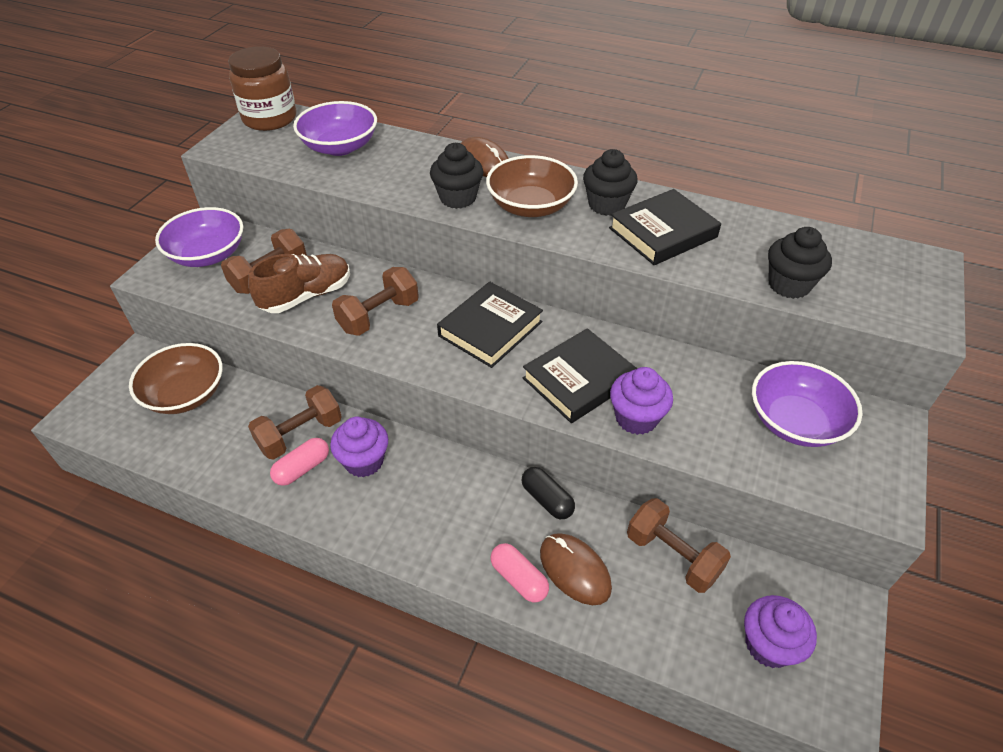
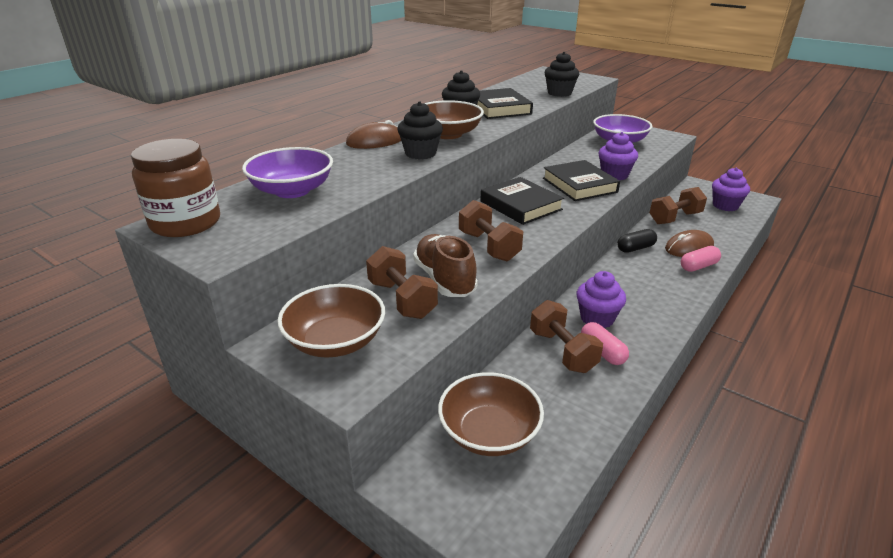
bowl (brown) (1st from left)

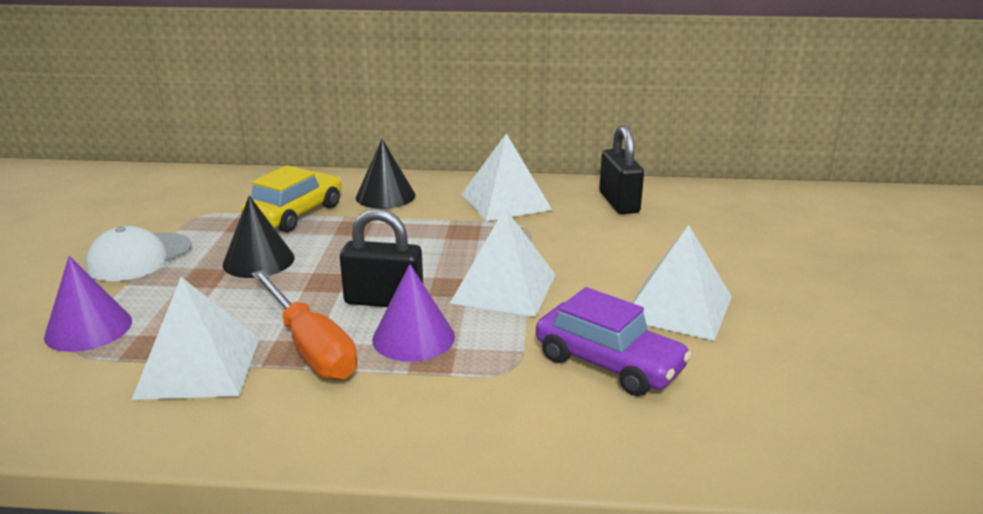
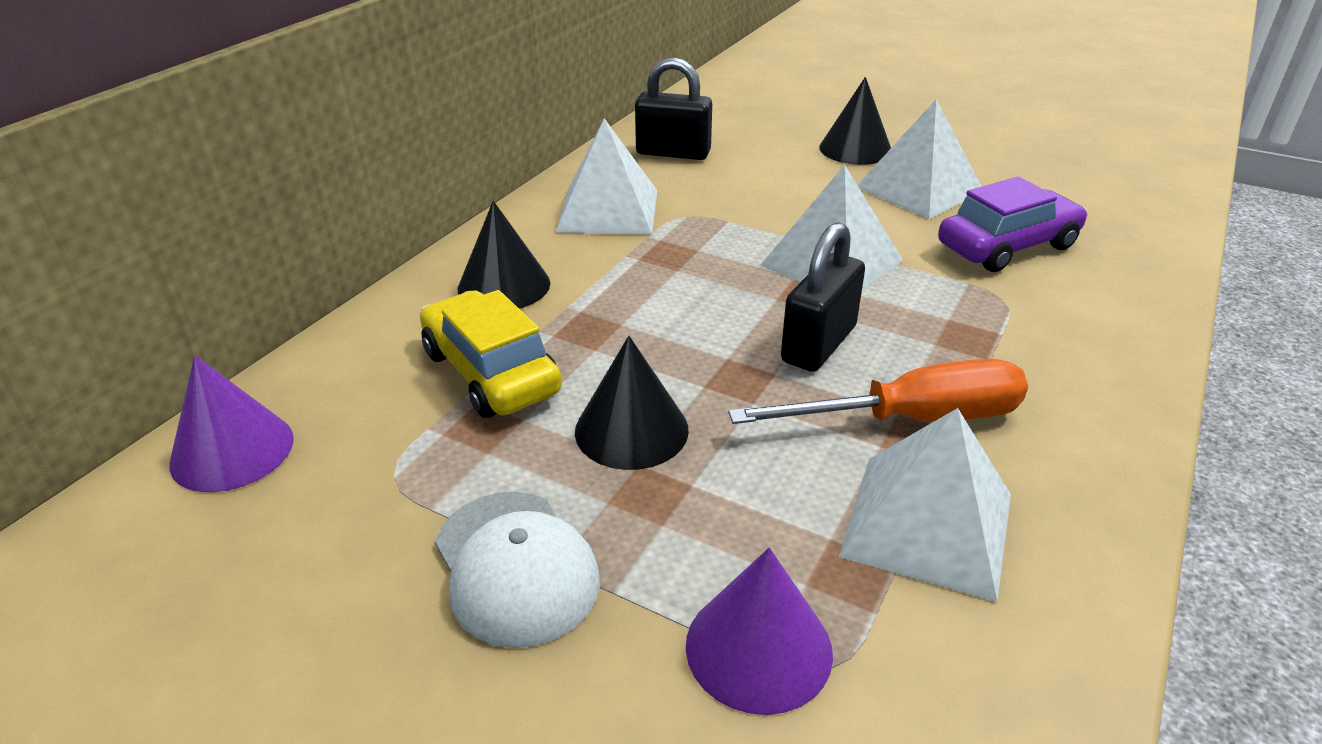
cone (purple) (1st from left)
cone (black) (3rd from left)

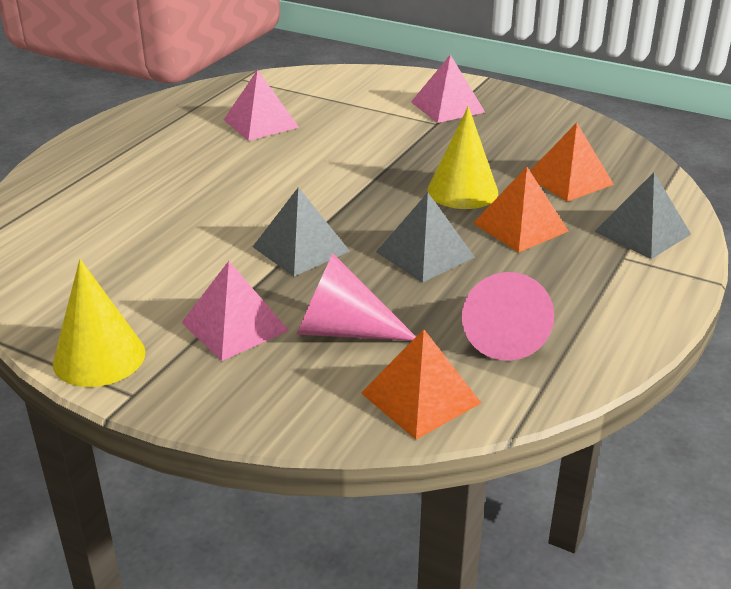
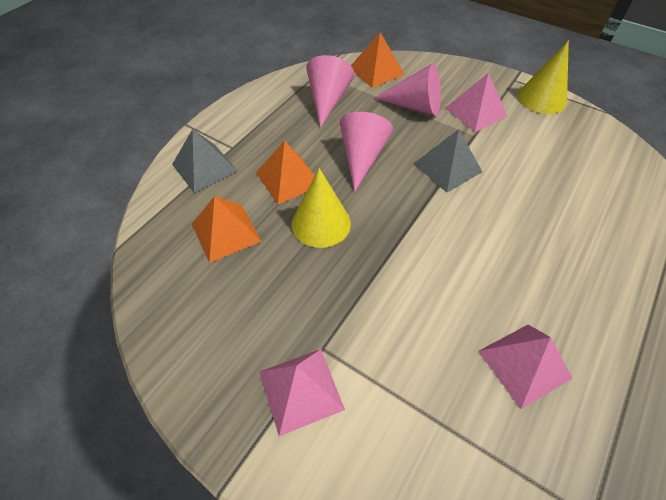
cone (pink) (2nd from left)

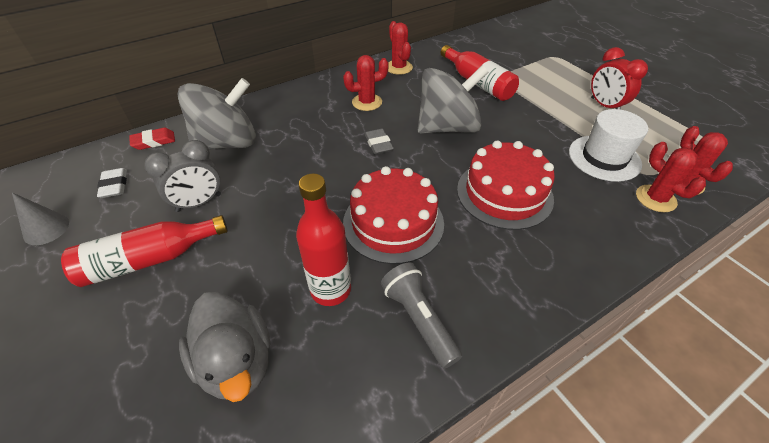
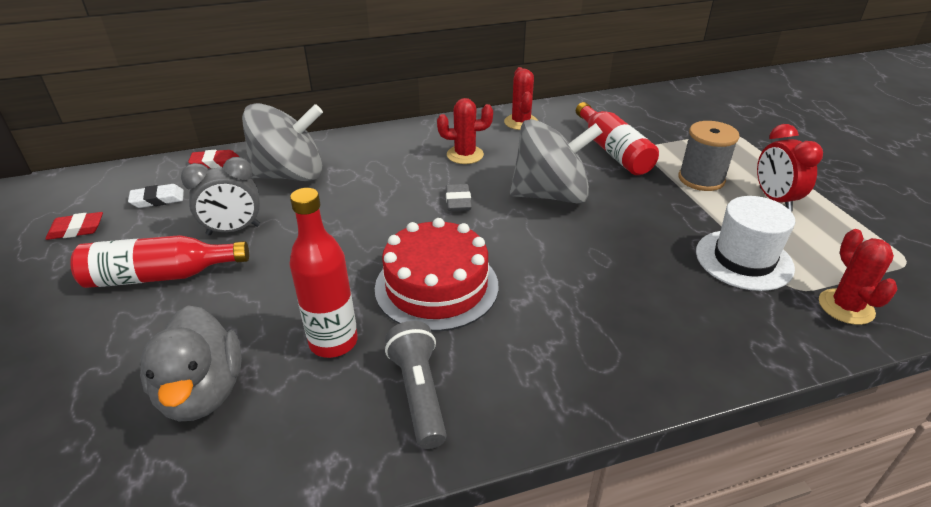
eraser (red) (1st from left)
eraser (white)
spool (grey)
cake (red) (2nd from left in the first image)
cactus (red) (3rd from left in the first image)

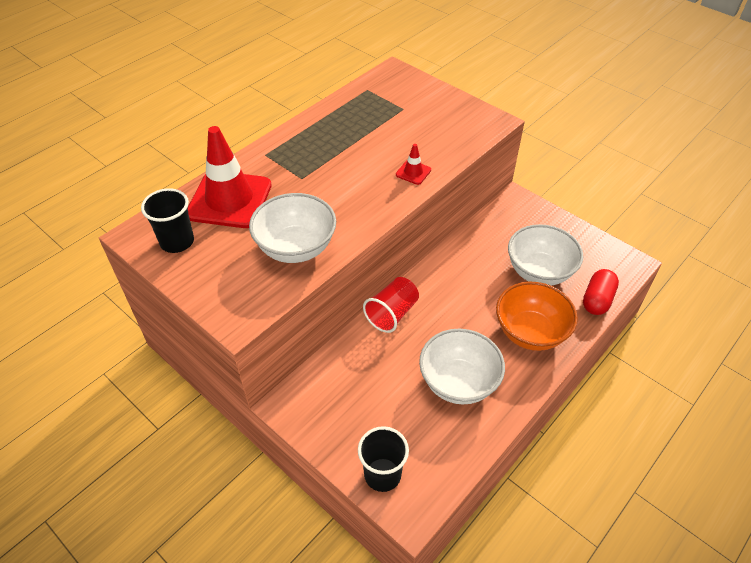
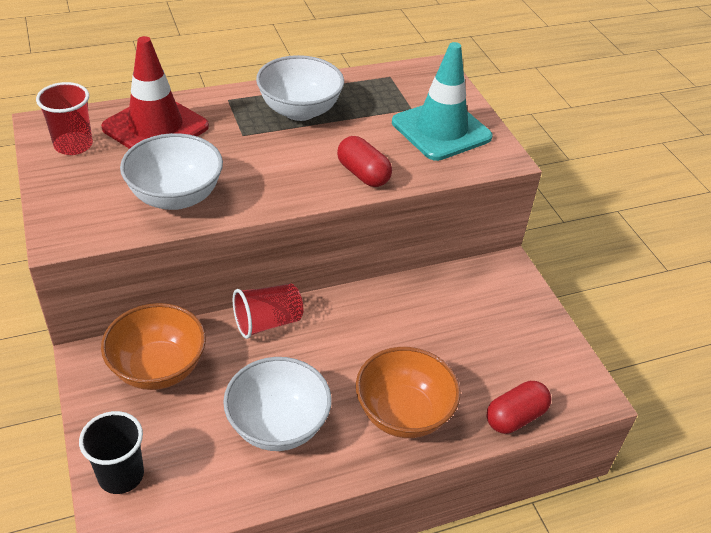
cup (red) (1st from left)
bowl (orange) (1st from left)
bowl (white) (3rd from left)
capsule (red) (1st from left)
traffic cone (turquoise)

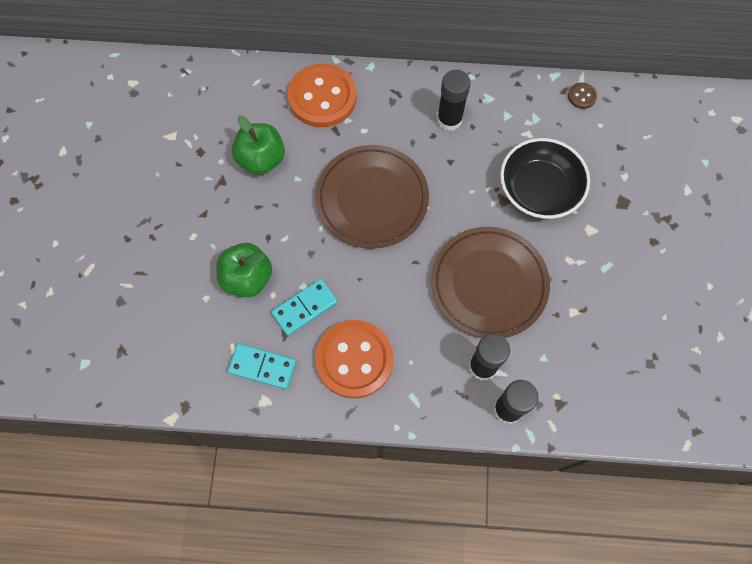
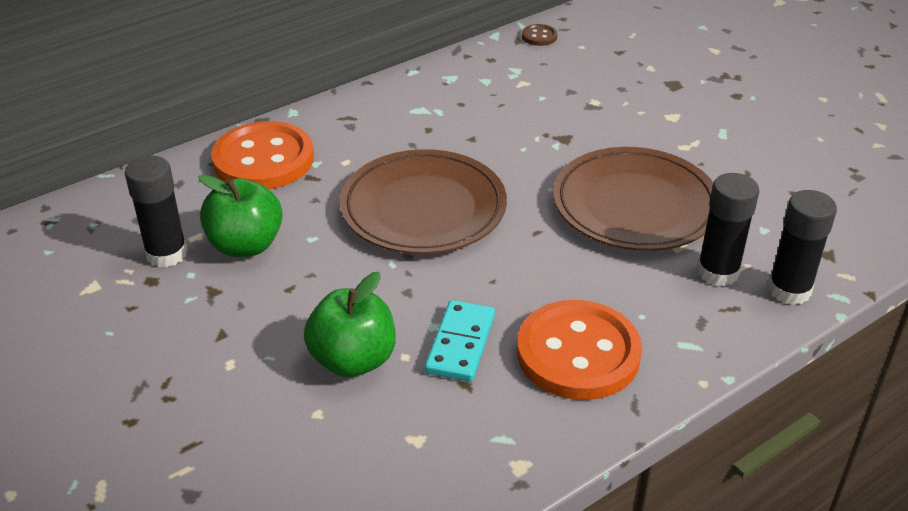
glue stick (black) (1st from left)
domino (turquoise) (1st from left in the first image)
bowl (black)

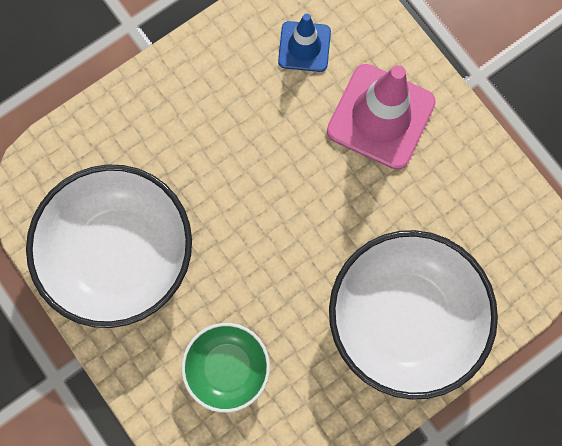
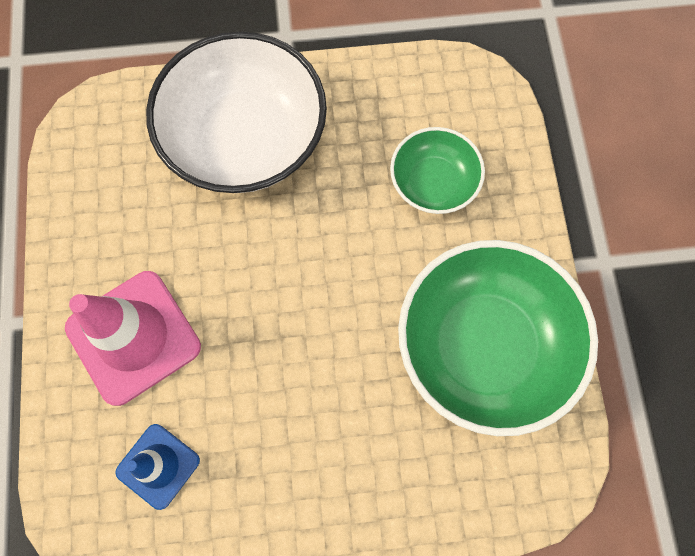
bowl (green) (2nd from left)

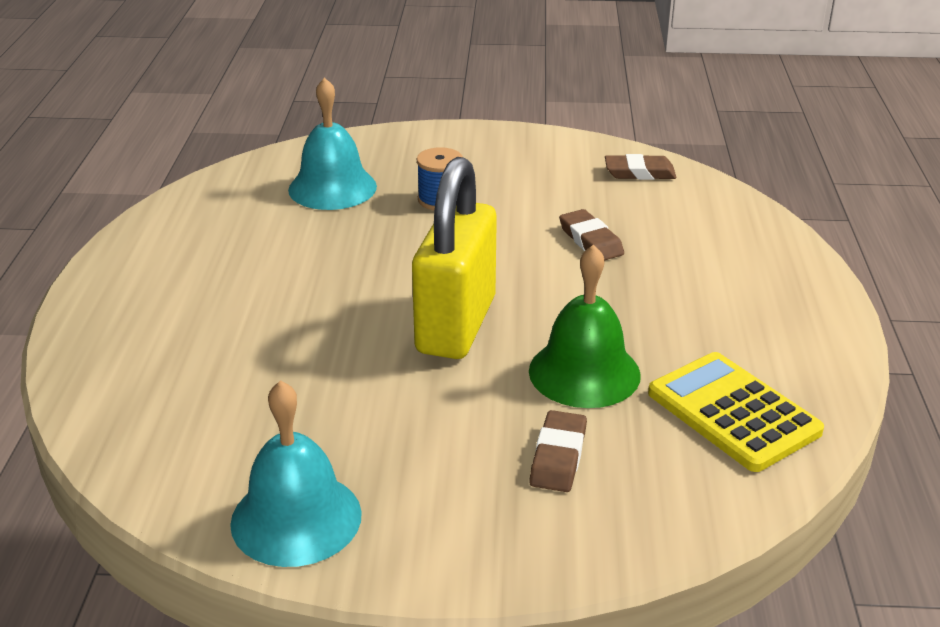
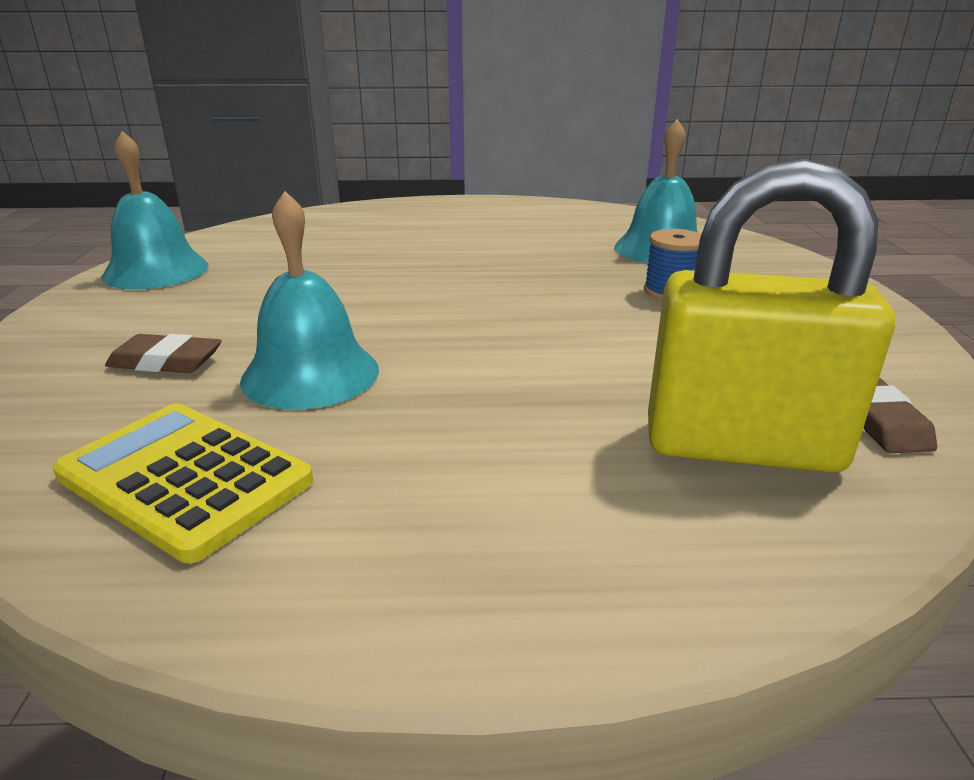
calculator (yellow)
bell (turquoise) (2nd from left)
padlock (yellow)
eraser (brown) (2nd from left in the first image)

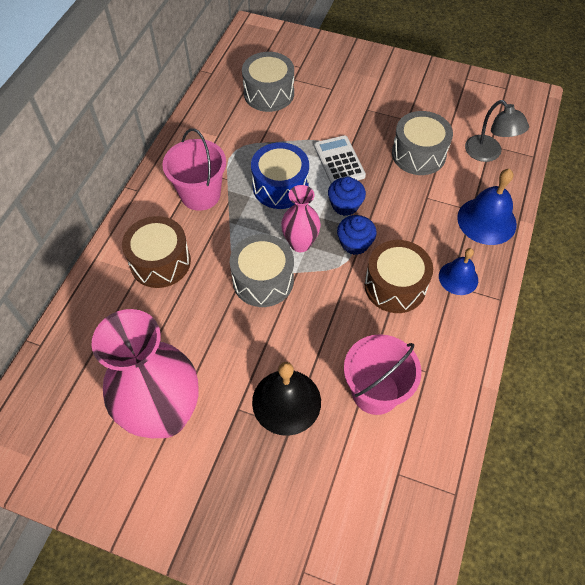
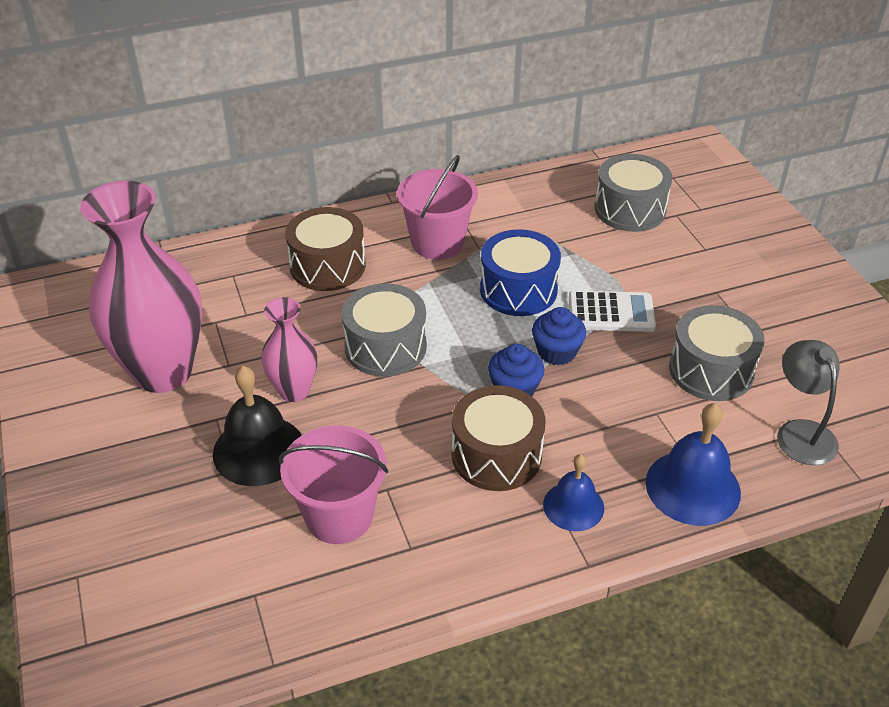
vase (pink) (2nd from left)
calculator (white)
lamp (grey)

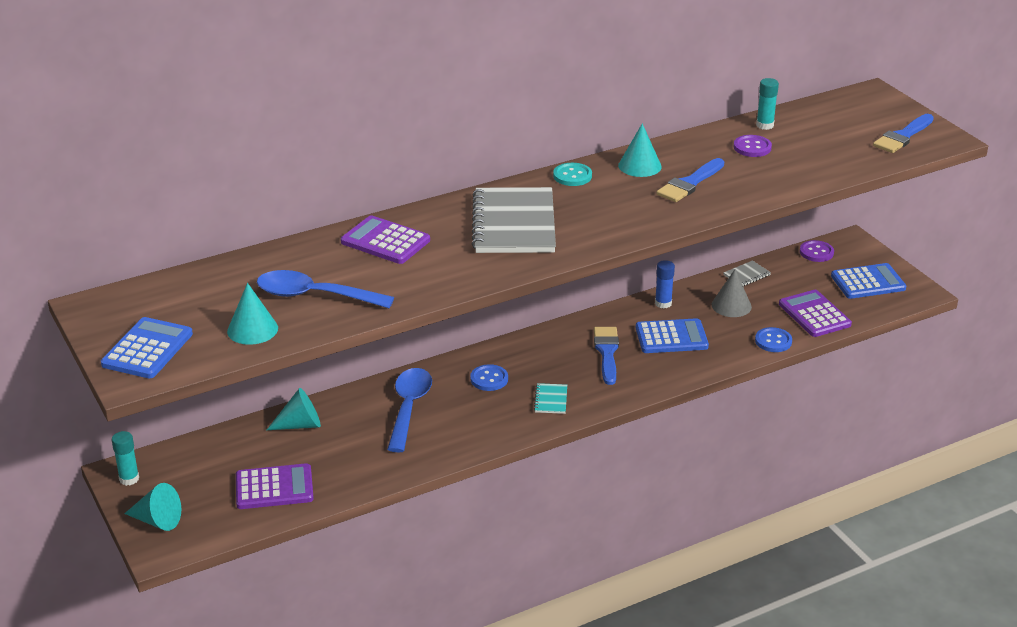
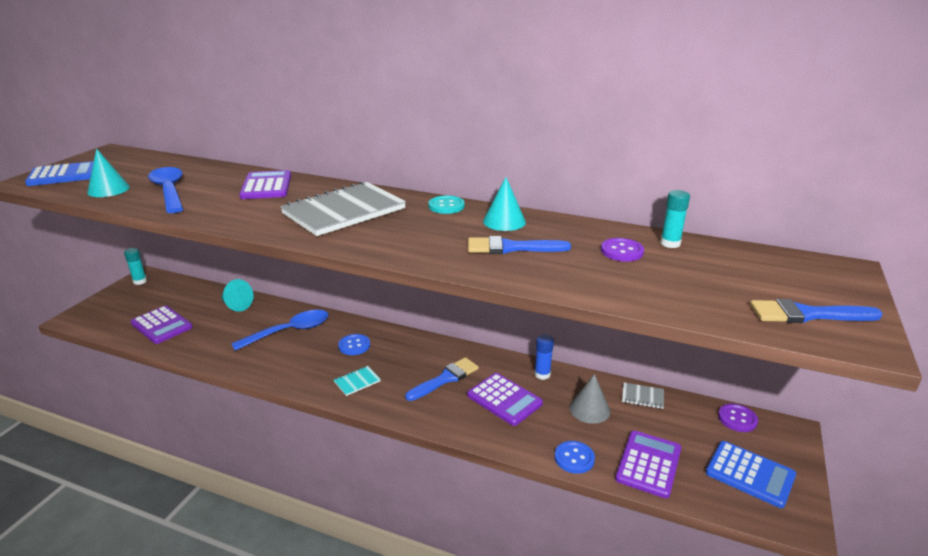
calculator (purple) (3rd from left)
cone (turquoise) (1st from left in the first image)

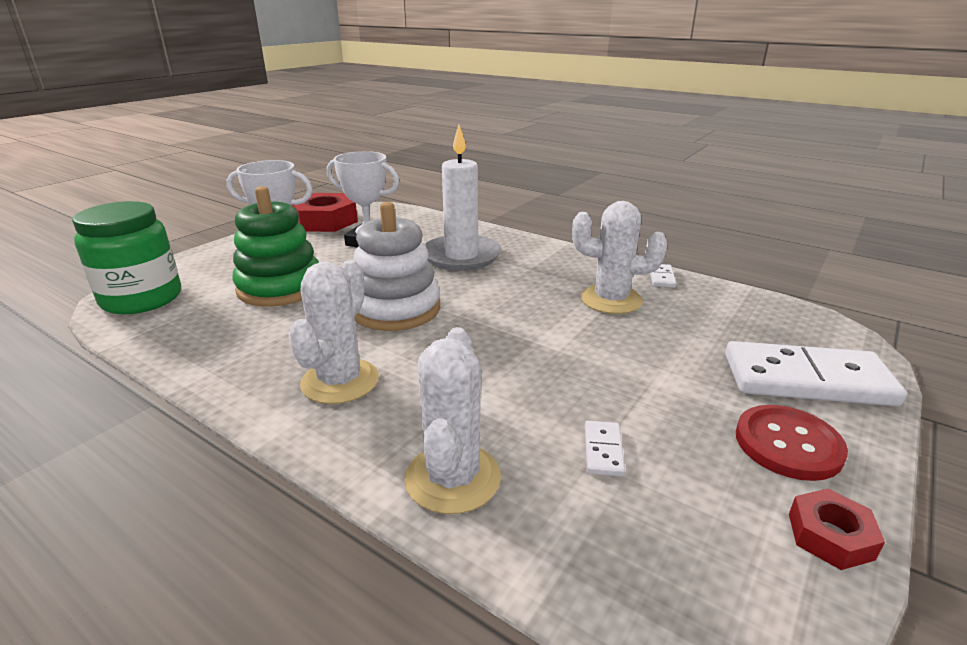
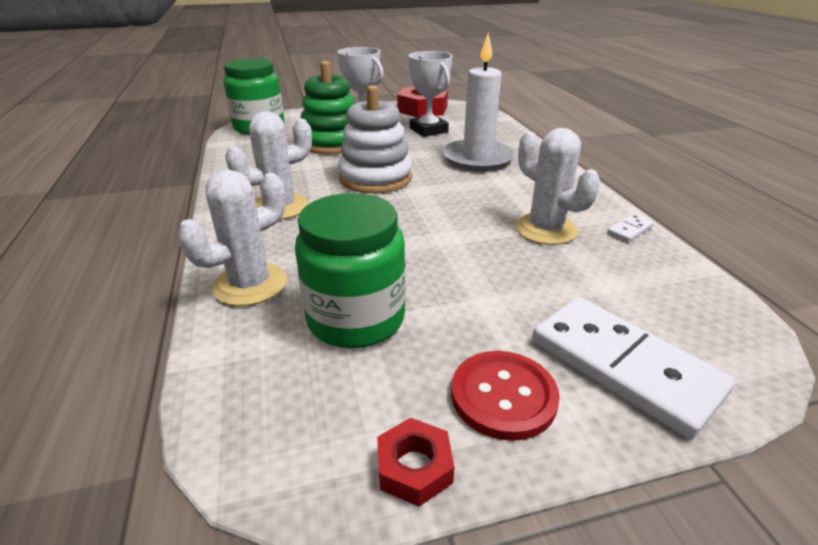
jar (green) (2nd from left)

